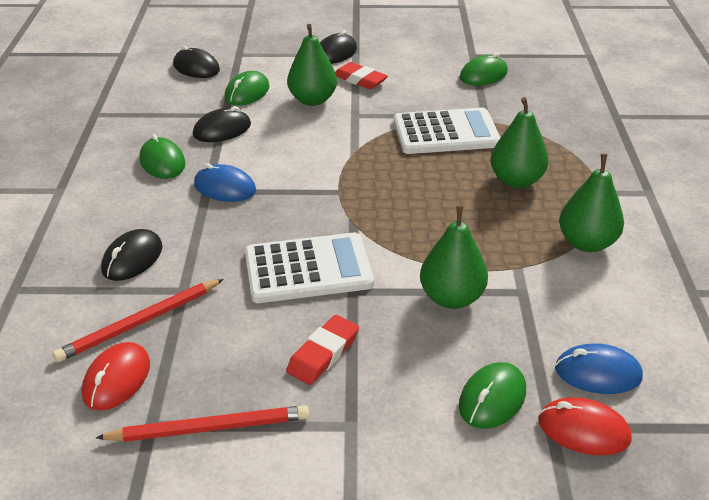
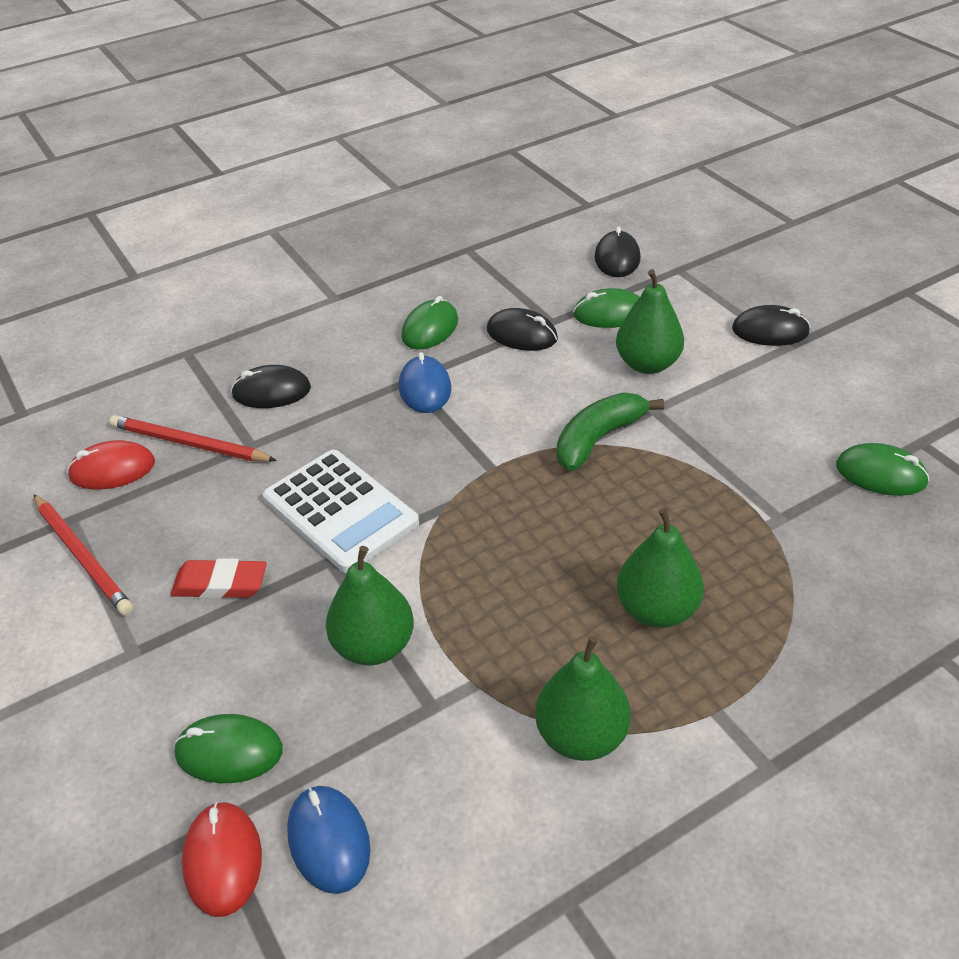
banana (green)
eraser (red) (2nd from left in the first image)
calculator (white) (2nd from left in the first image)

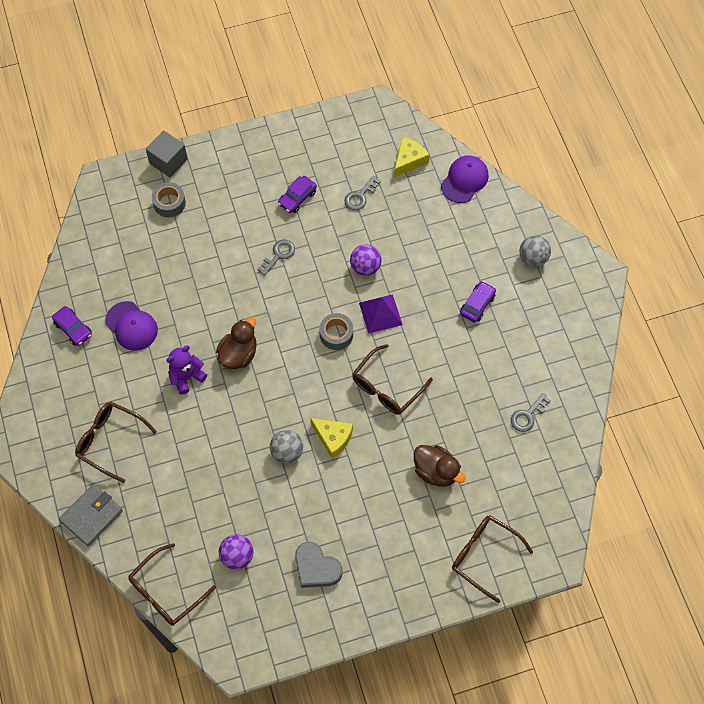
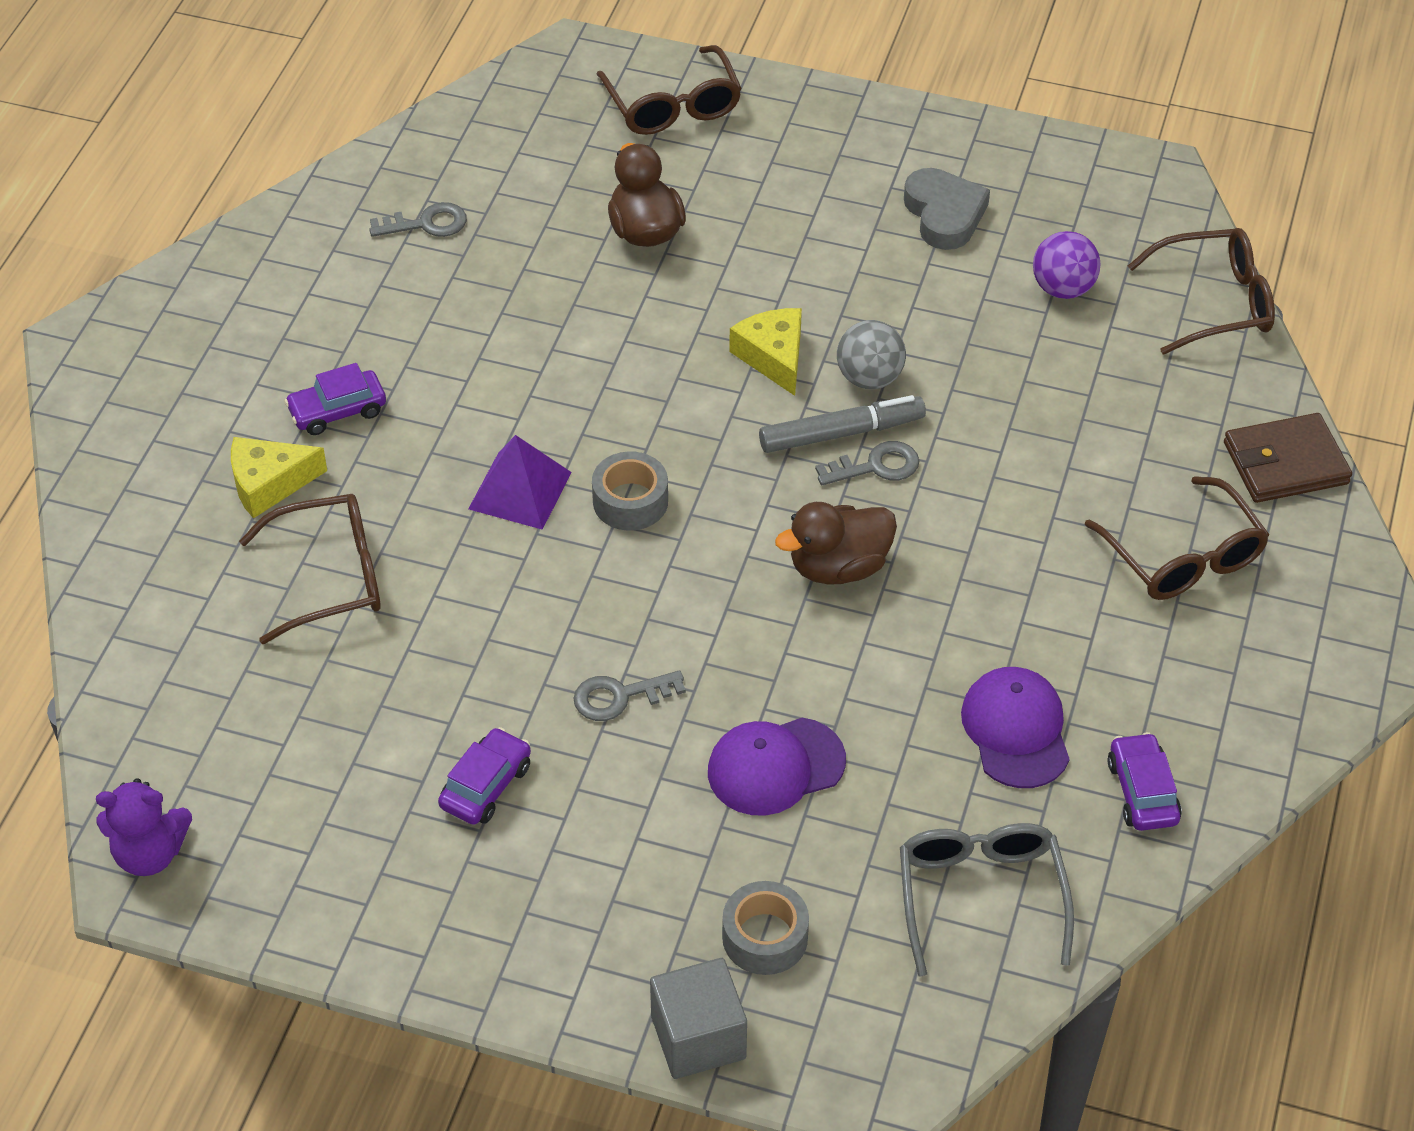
teddy bear (purple)
cheese (yellow) (1st from left)
glasses (brown) (1st from left)
car (purple) (2nd from left)
cap (purple) (1st from left)
marker (grey)
key (grey) (3rd from left)
glasses (grey)
wallet (brown)
ball (purple) (2nd from left in the first image)
ball (grey) (2nd from left in the first image)

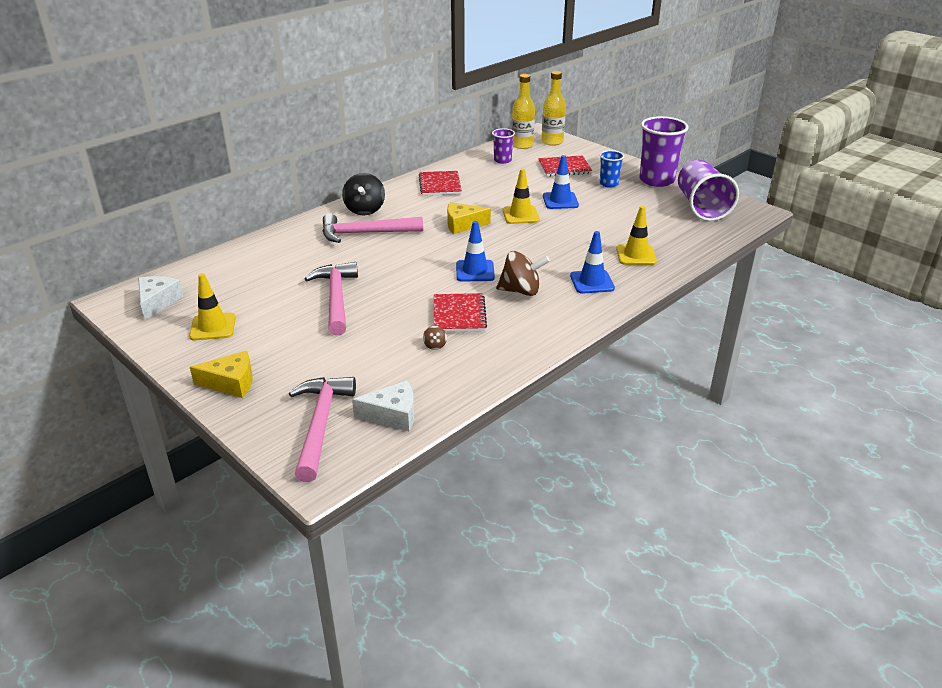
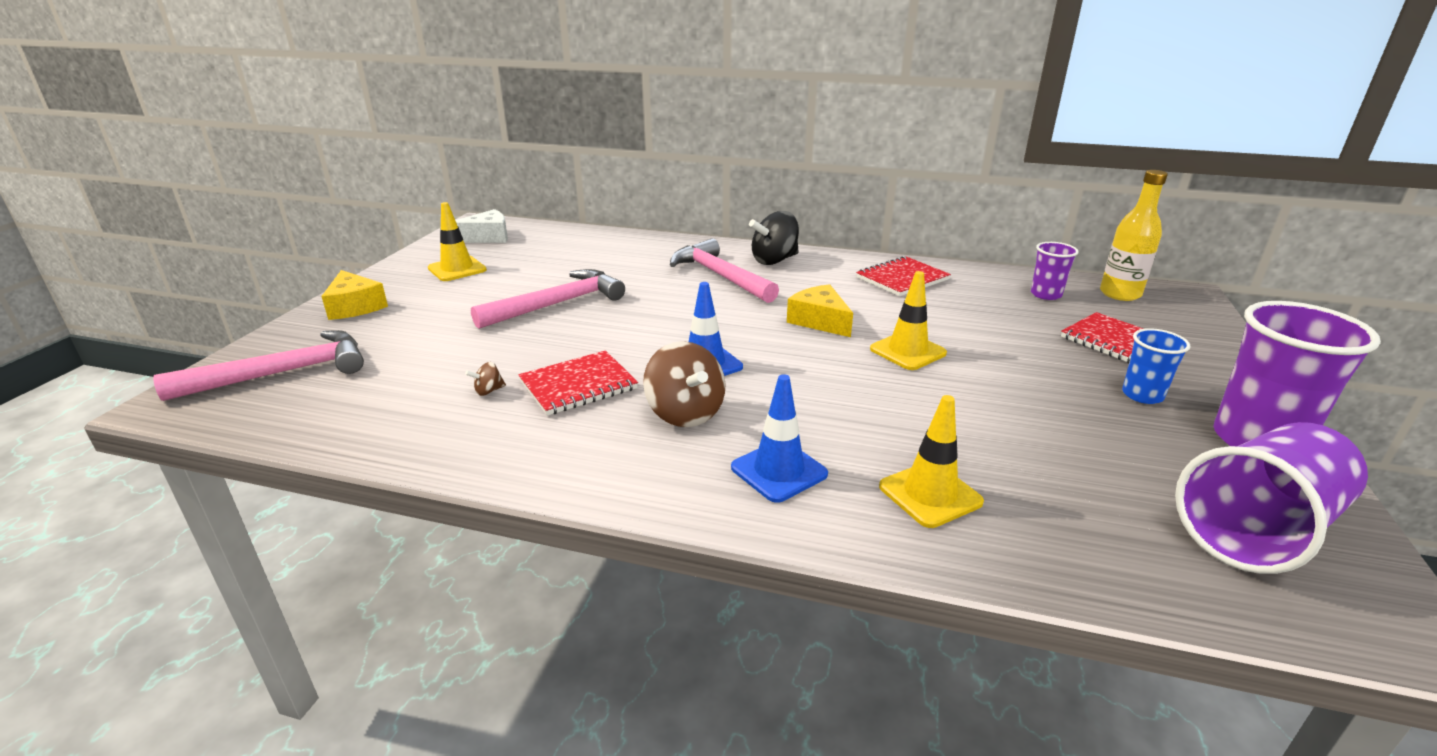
cheese (white) (2nd from left in the first image)
bottle (yellow) (2nd from left in the first image)
traffic cone (blue) (2nd from left in the first image)

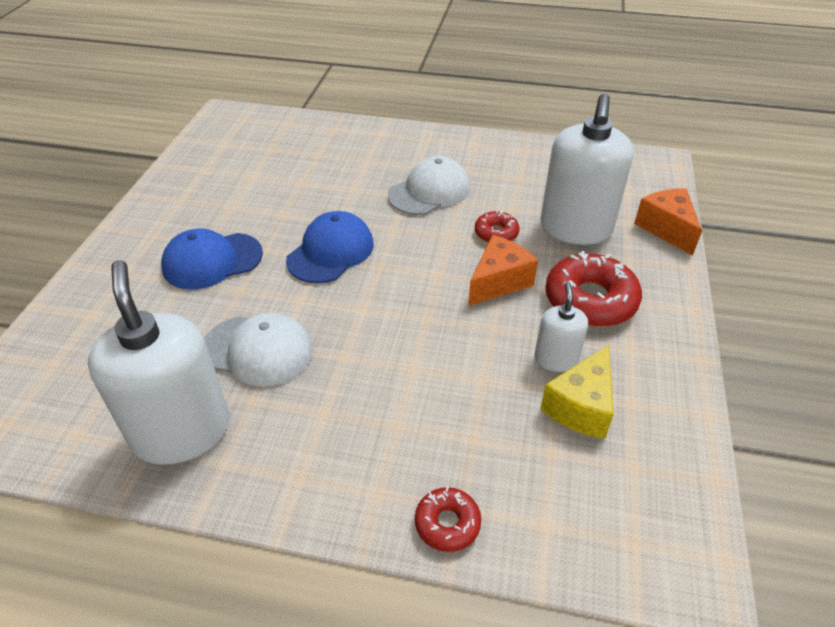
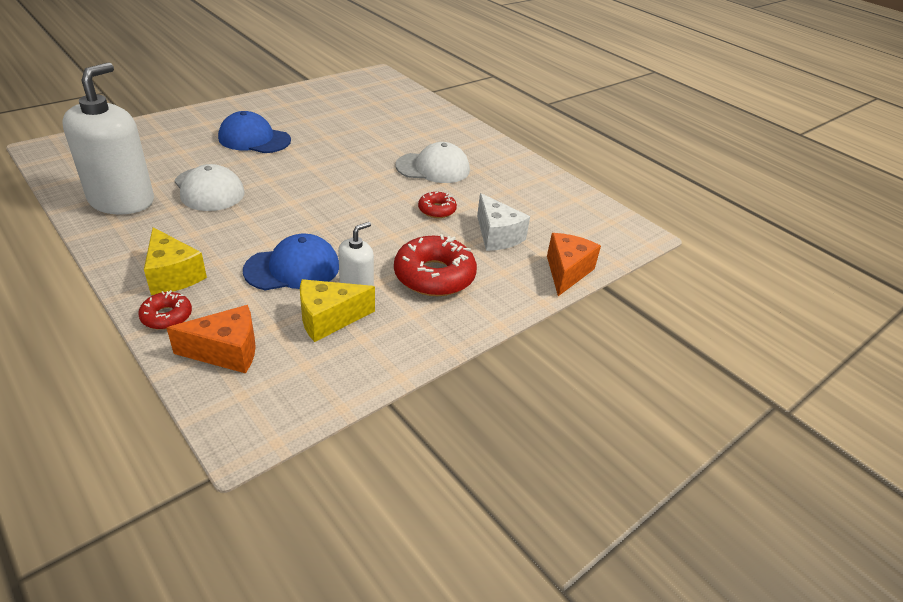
cheese (yellow) (1st from left)
cheese (orange) (1st from left)
cap (blue) (2nd from left)
cheese (white)

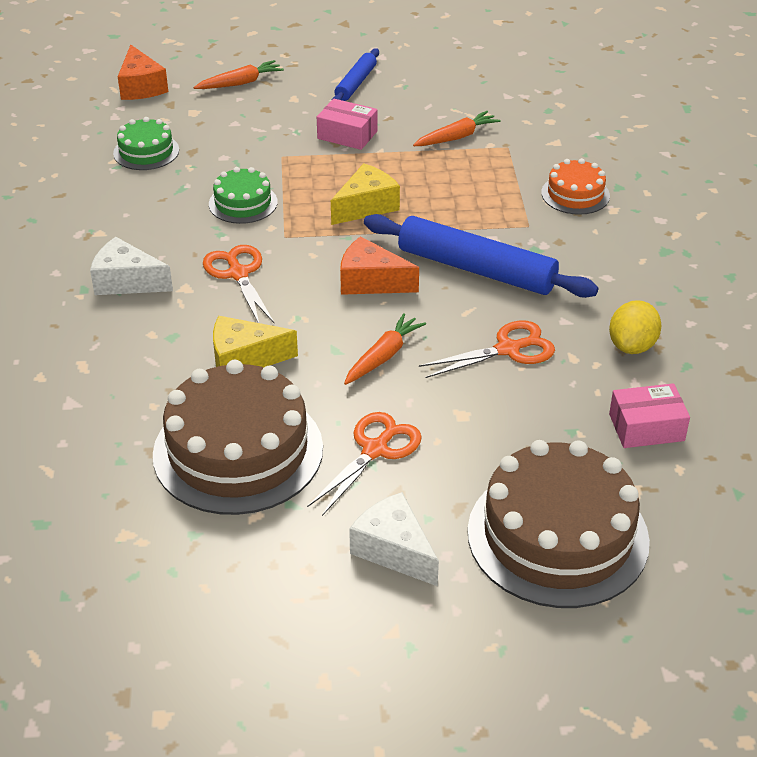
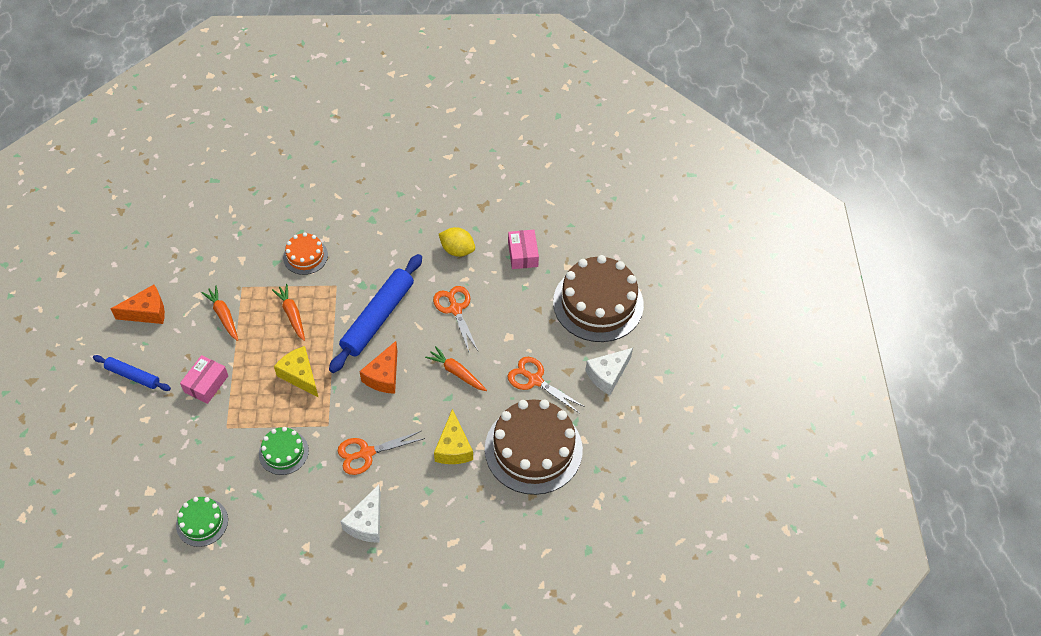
cheese (orange) (1st from left)
carrot (orange) (2nd from left)

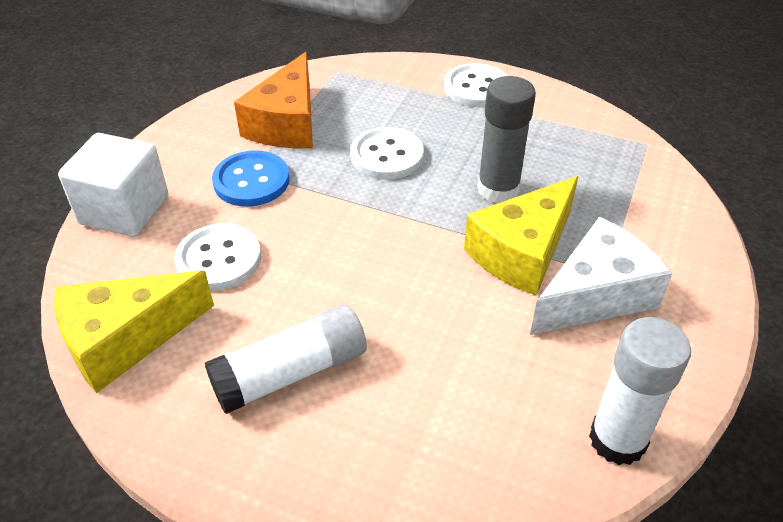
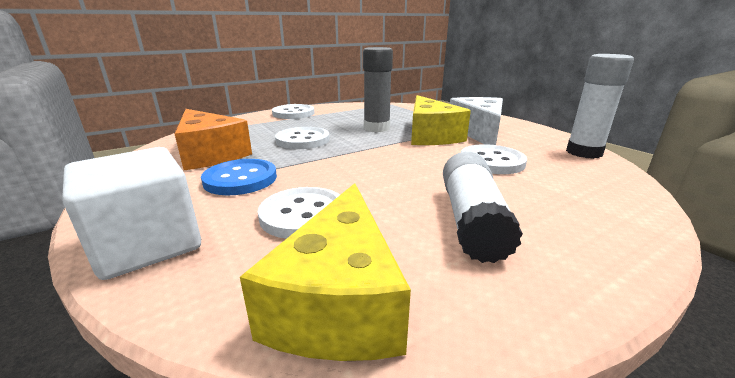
button (white) (4th from left)

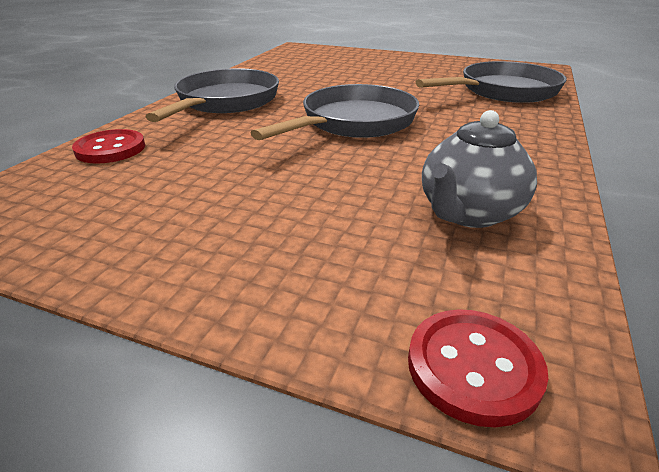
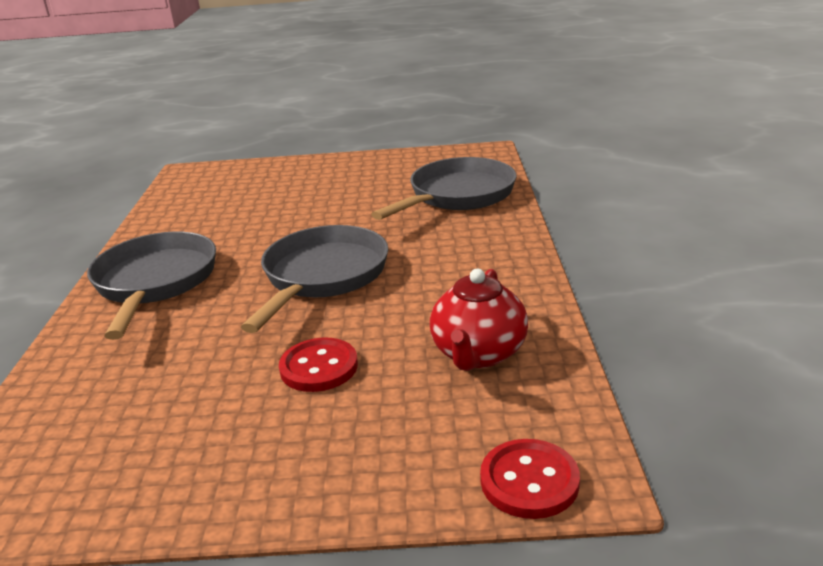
button (red) (1st from left)
teapot (red)

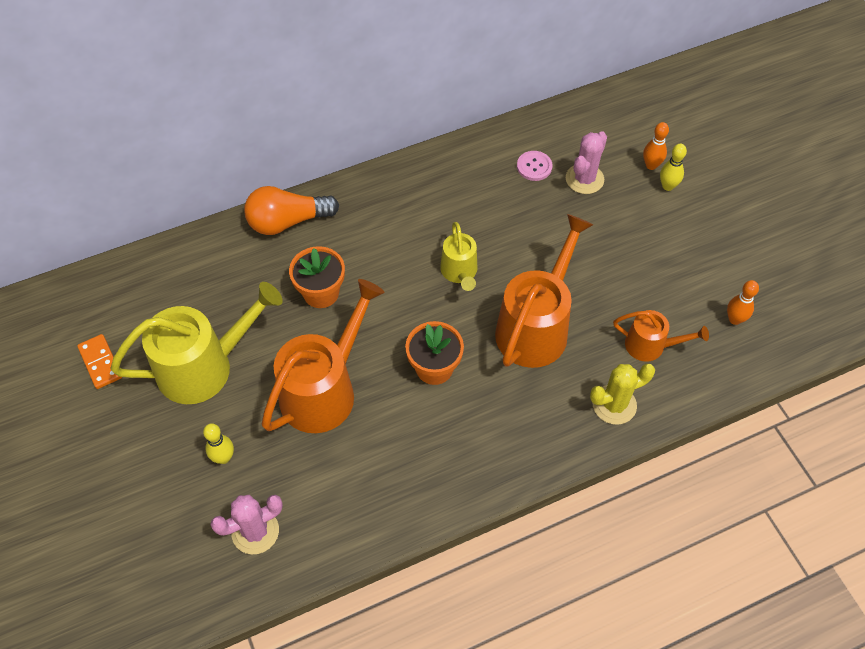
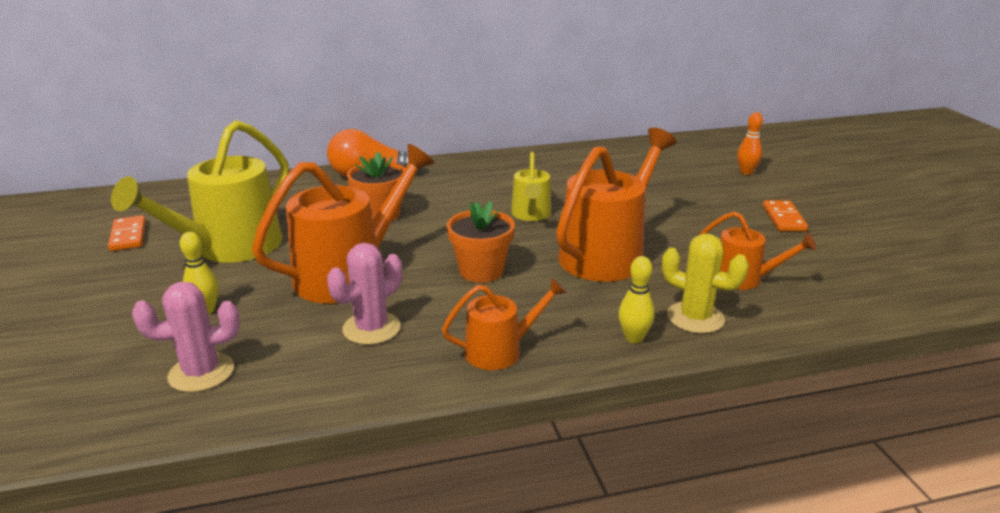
watering can (yellow) (1st from left)
cactus (pink) (2nd from left)
watering can (orange) (2nd from left)
bowling pin (yellow) (2nd from left)
cactus (yellow)
domino (orange) (2nd from left)
button (pink)
bowling pin (orange) (2nd from left in the first image)

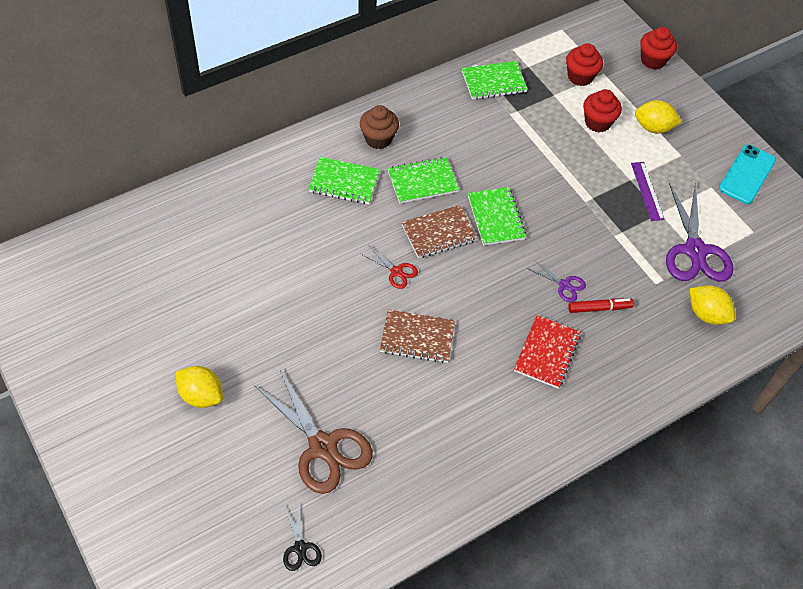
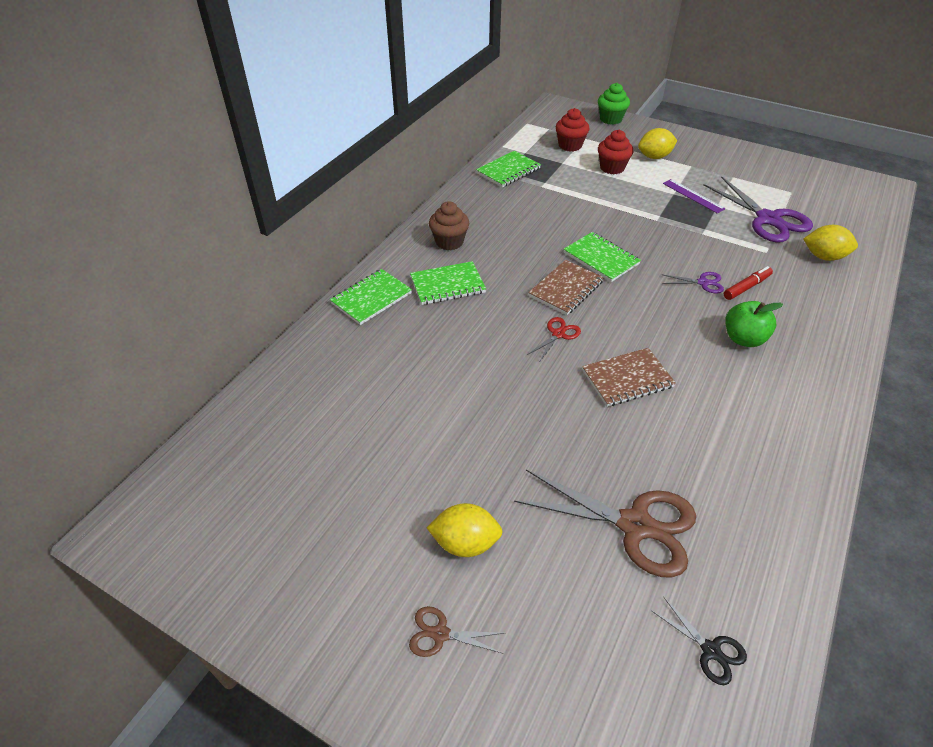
notebook (green) (1st from left)
scissors (brown) (1st from left)
scissors (red)
cupcake (green)
apple (green)
phone (turquoise)

